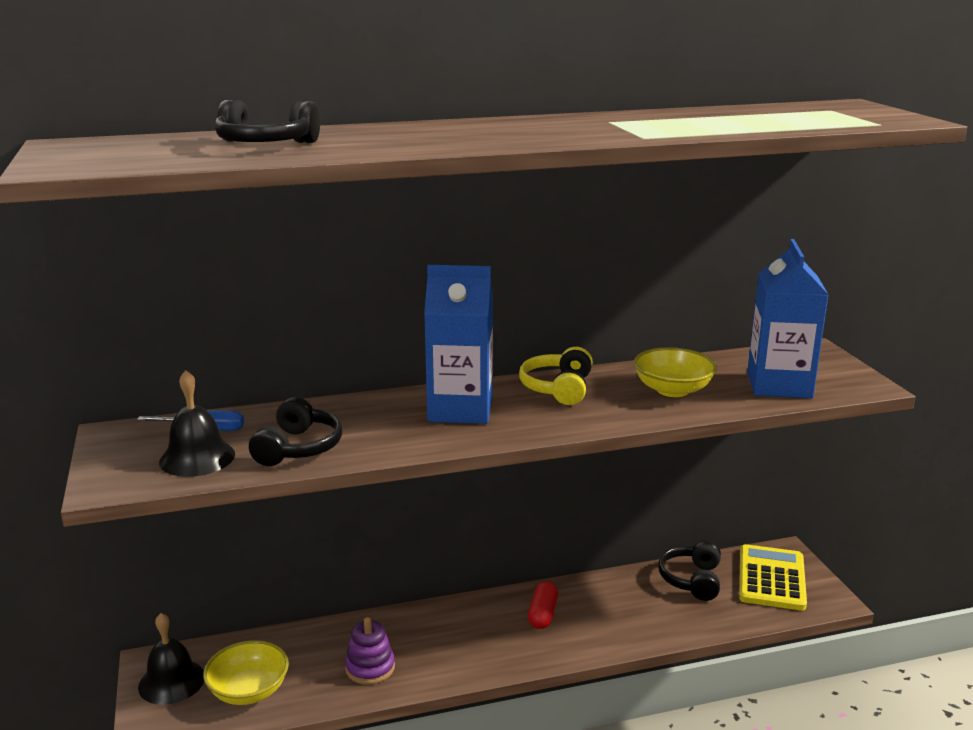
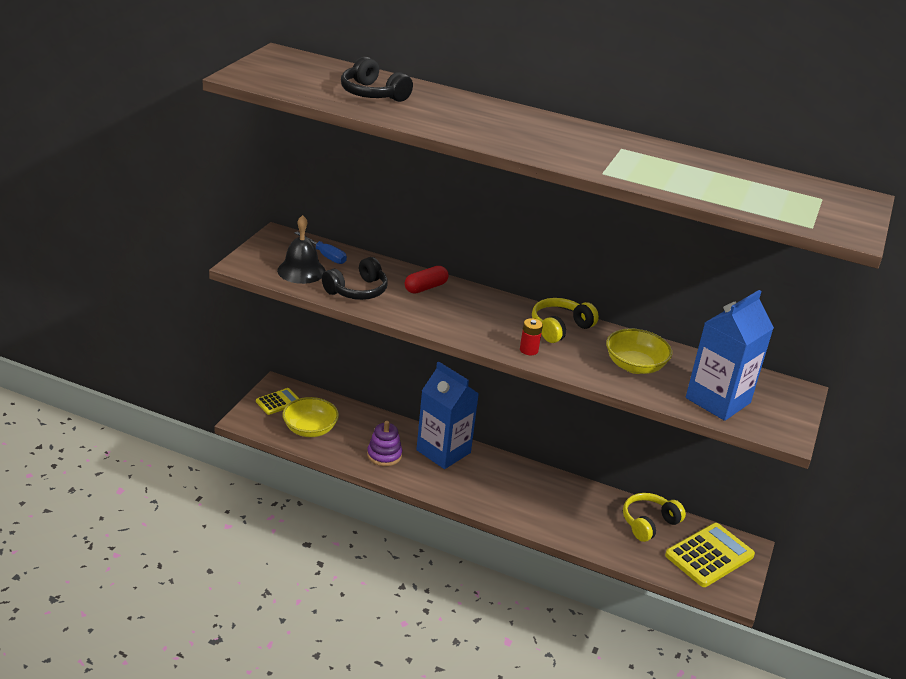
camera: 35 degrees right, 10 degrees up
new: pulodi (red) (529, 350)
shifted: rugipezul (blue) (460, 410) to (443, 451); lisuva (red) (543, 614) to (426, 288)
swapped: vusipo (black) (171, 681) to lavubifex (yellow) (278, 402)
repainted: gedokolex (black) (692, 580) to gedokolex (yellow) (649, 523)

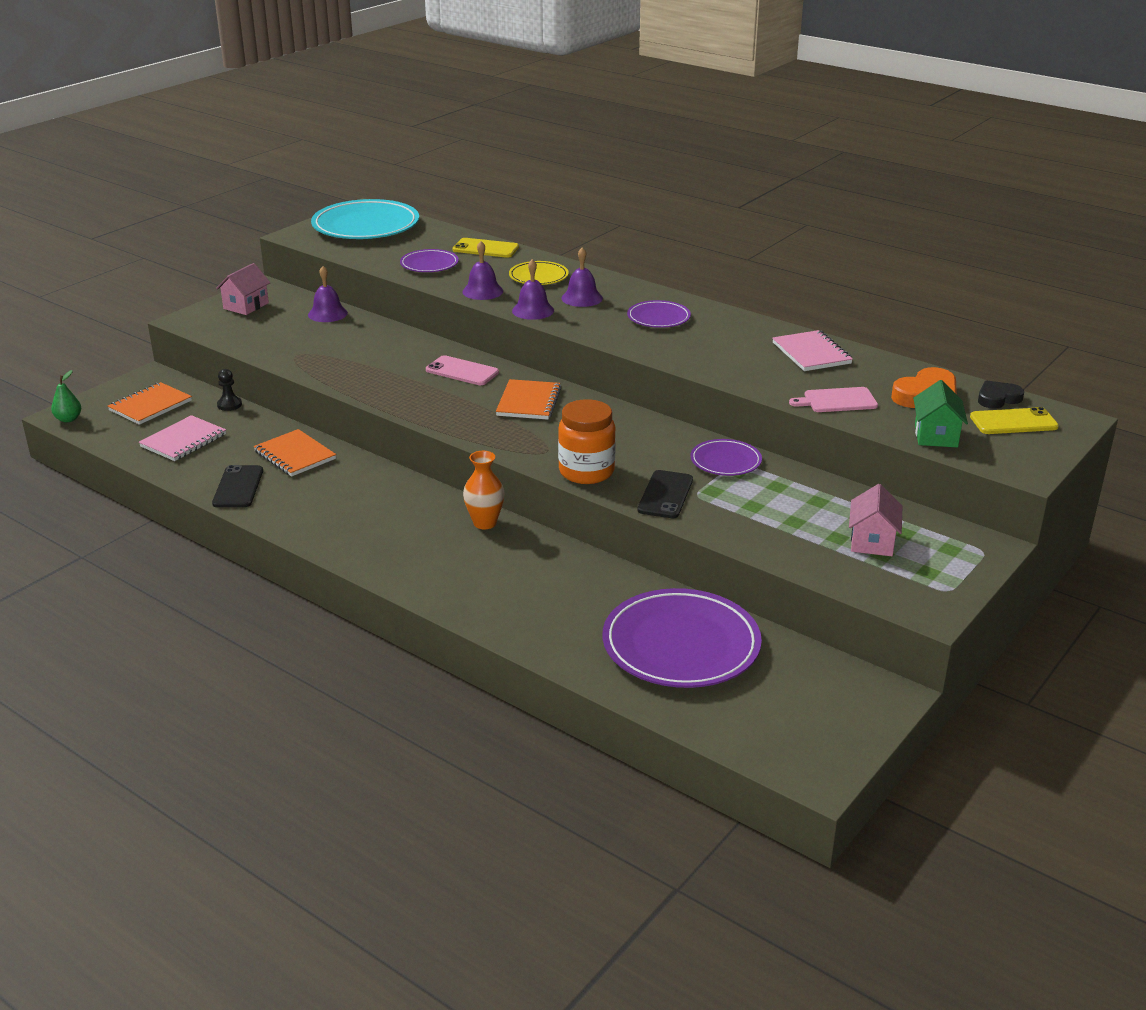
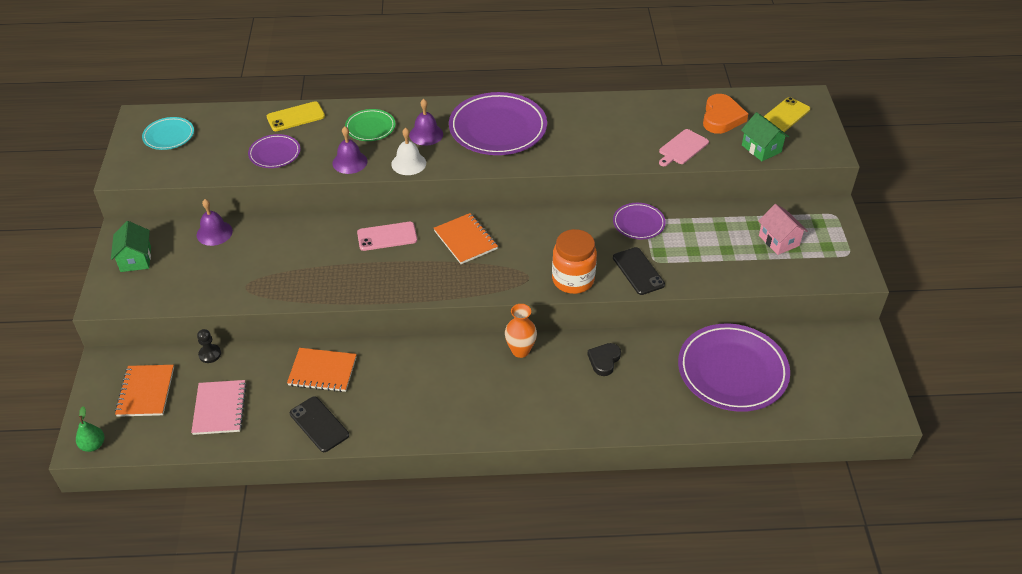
camera: 40 degrees left, 15 degrees up
gone: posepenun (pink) (811, 353)
shifted: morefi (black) (997, 398) to (604, 360)
repainted: vusipo (purple) (533, 310) to vusipo (white) (408, 163); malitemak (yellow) (538, 276) to malitemak (green) (370, 127); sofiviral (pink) (246, 306) to sofiviral (green) (136, 259)
scaled: malitemak (turquoise) (366, 226) = (169, 136) x0.51; malitemak (purple) (658, 318) = (498, 128) x1.95

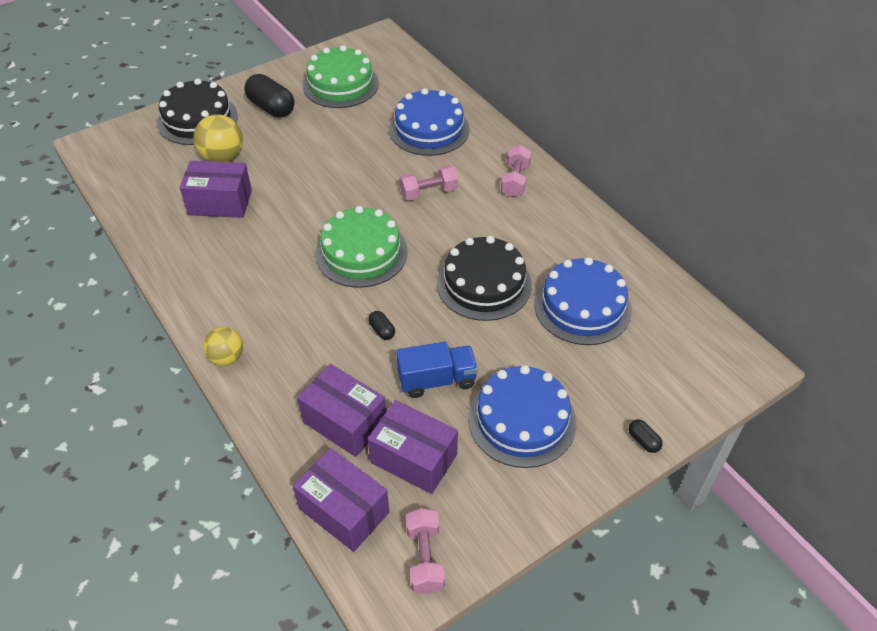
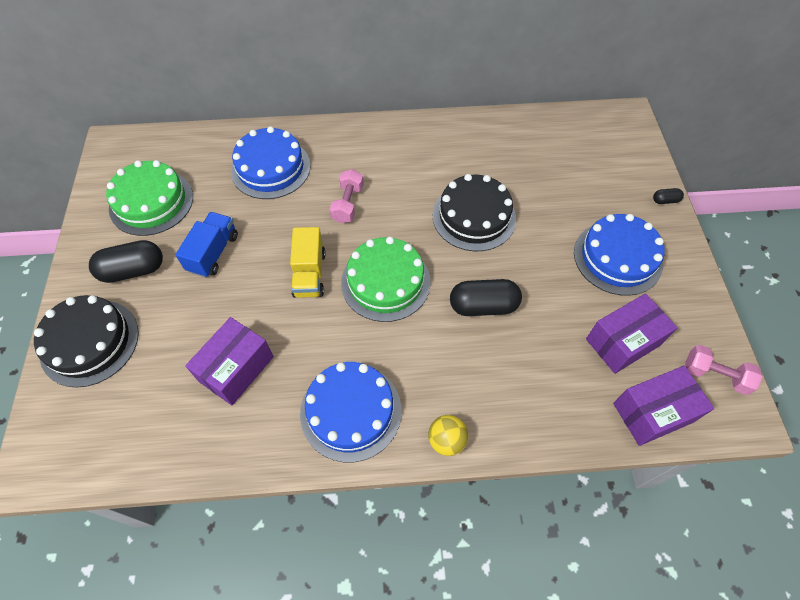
camera: 60 degrees left, 10 degrees up
gone: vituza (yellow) (223, 157); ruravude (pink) (515, 180); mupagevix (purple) (344, 422)
new: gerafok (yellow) (309, 274)
shifted: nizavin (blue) (582, 306) to (351, 411); gerafok (blue) (437, 380) to (213, 253)
scaled: lisuva (black) (382, 330) = (483, 306) x2.15

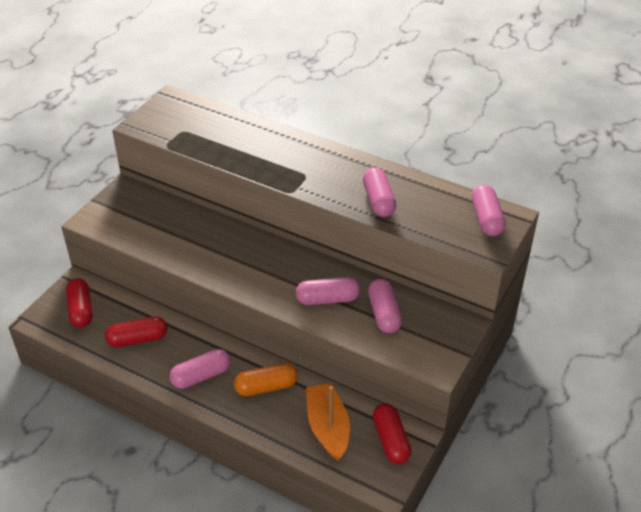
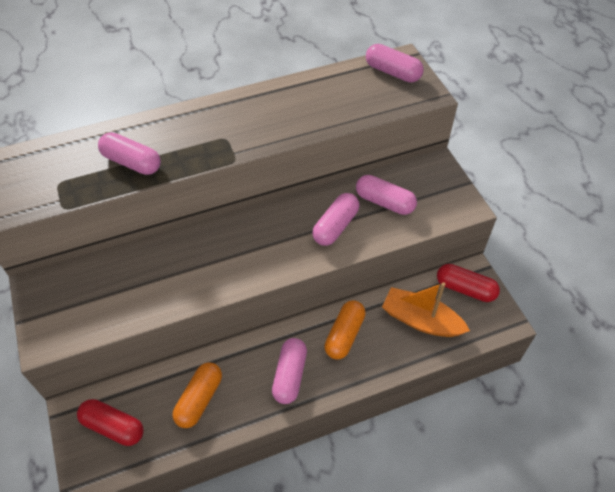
camera: 50 degrees left, 10 degrees up
shifted: lisuva (pink) (378, 201) to (132, 162)
repainted: lisuva (red) (138, 339) to lisuva (orange) (199, 399)

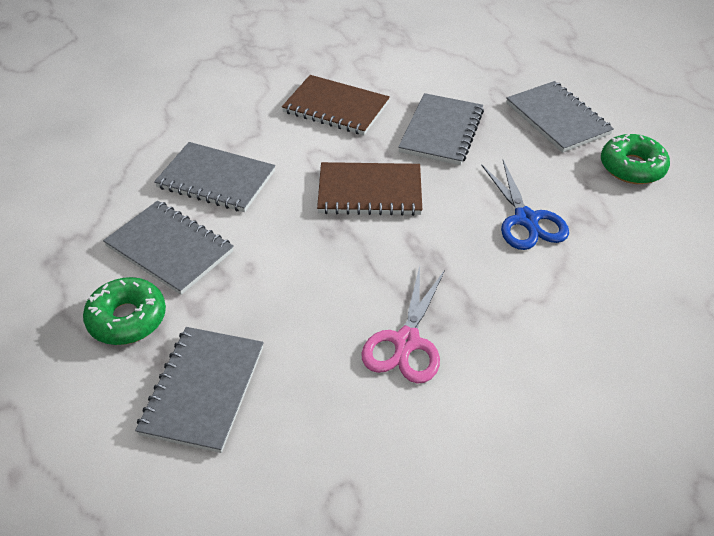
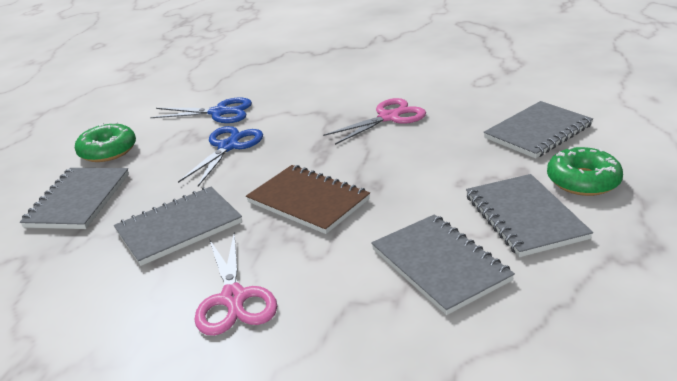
camera: 140 degrees left, 15 degrees down
new: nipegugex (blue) (219, 112)
swapped: posepenun (brown) (336, 107) to nipegugex (pink) (234, 298)

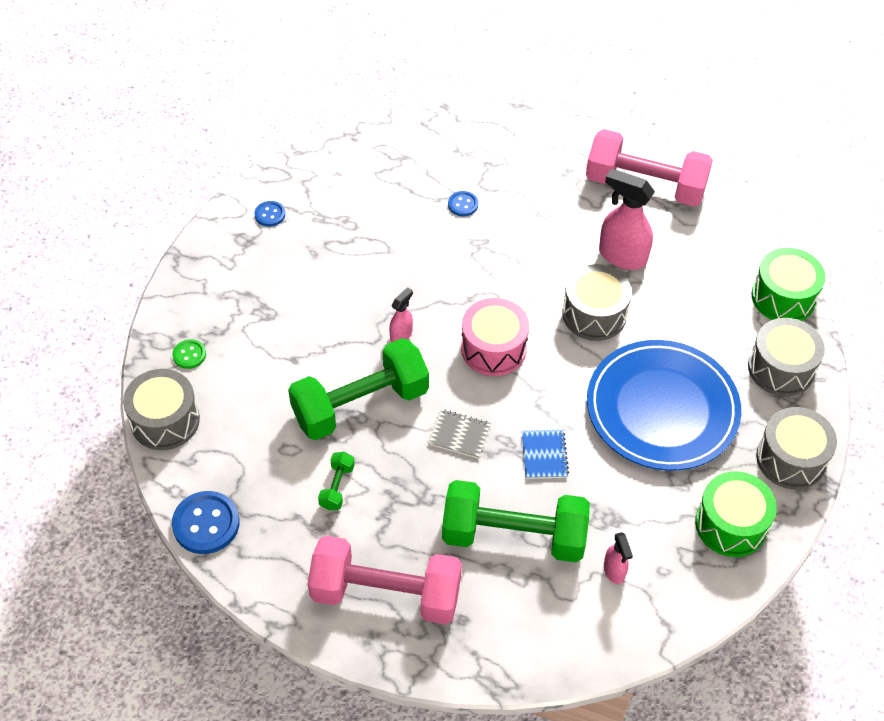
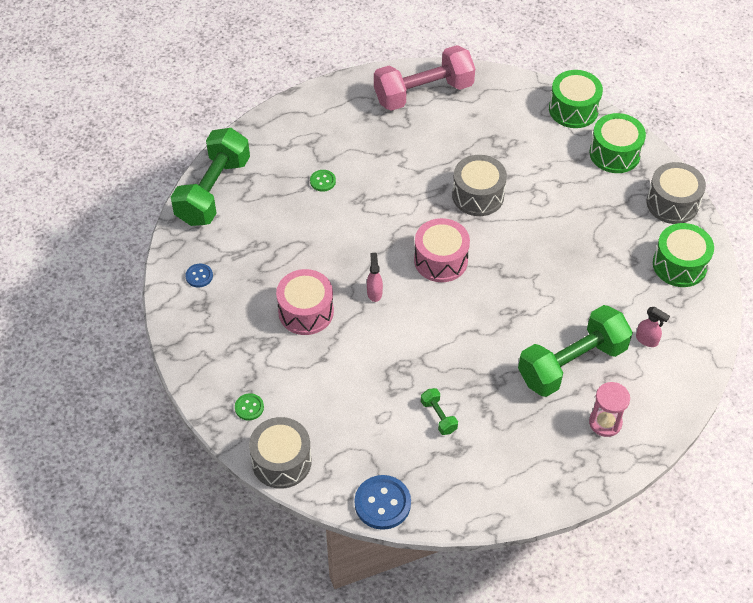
camera: 40 degrees left, 0 degrees up
gone: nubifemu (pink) (622, 256); malitemak (blue) (662, 409); posepenun (grey) (459, 435); posepenun (blue) (544, 455); ruravude (pink) (386, 593)
new: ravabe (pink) (306, 311); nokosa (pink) (605, 422)
shifted: ruravude (green) (360, 405) to (213, 191)
repainted: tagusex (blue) (463, 204) to tagusex (green) (322, 181); ravabe (grey) (781, 368) to ravabe (green) (614, 153)

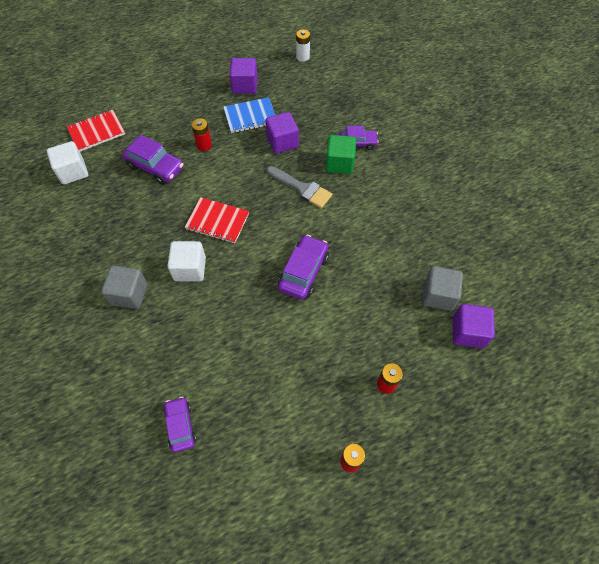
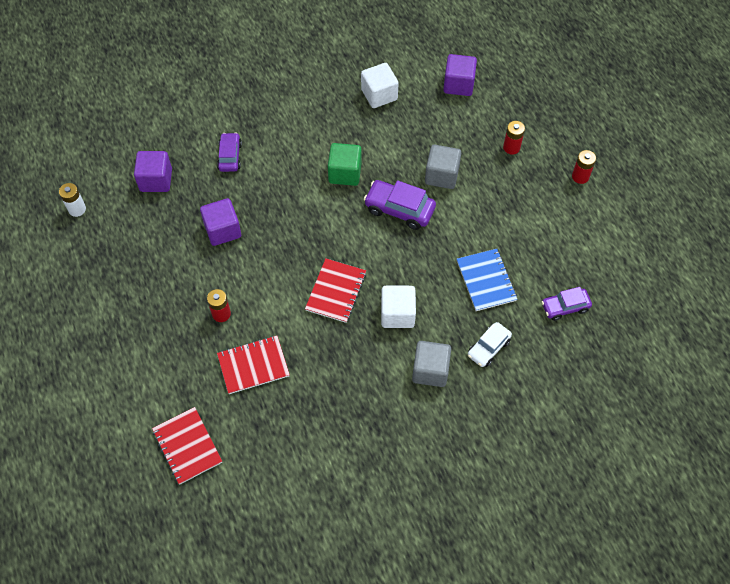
camera: 90 degrees left, 0 degrees up
gone: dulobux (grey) (302, 188)
new: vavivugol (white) (488, 348)
shifted: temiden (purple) (245, 86) to (156, 180); posepenun (blue) (250, 117) to (486, 281); temiden (green) (339, 163) to (345, 173); temiden (white) (73, 172) to (379, 95); temiden (grey) (438, 295) to (441, 175)
swapped: vavivugol (purple) (155, 167) to posepenun (red) (253, 365)

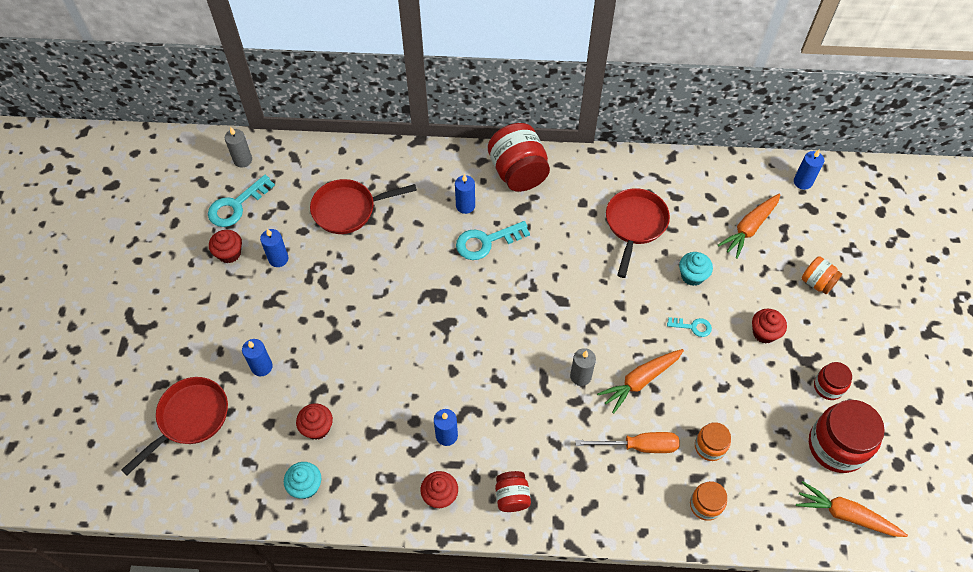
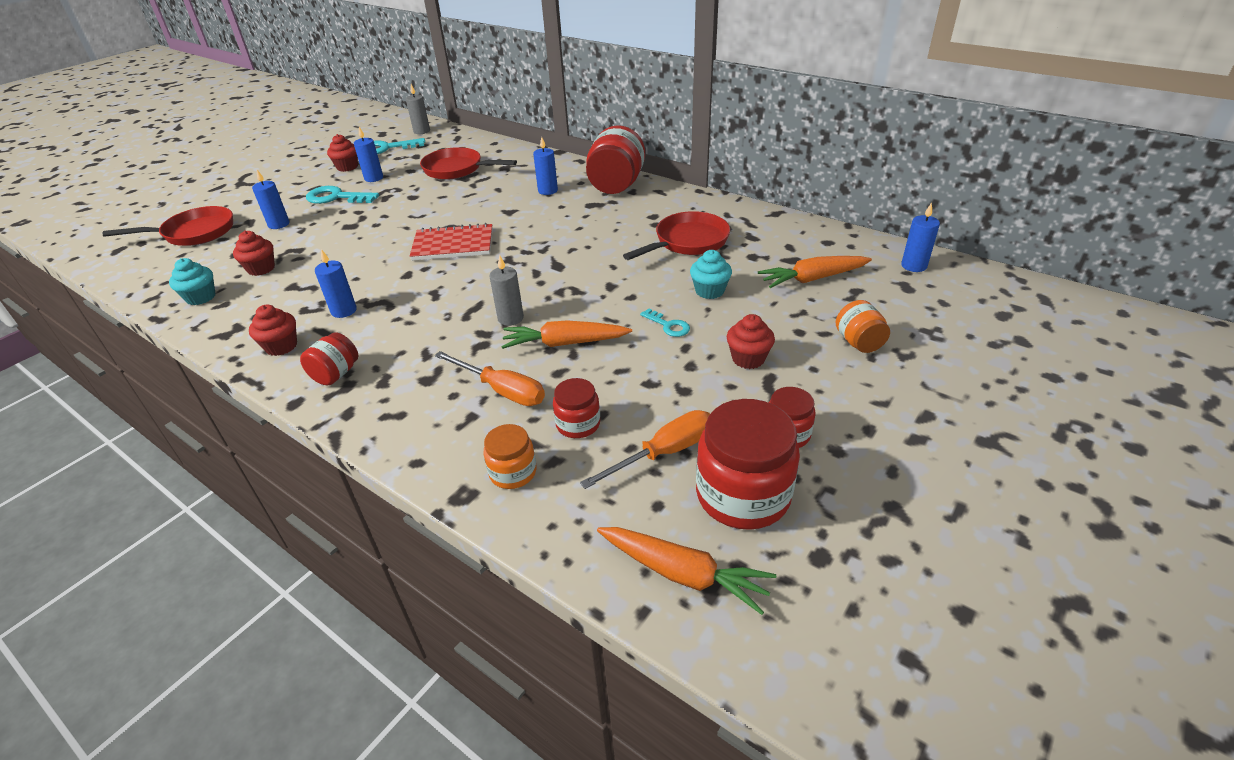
camera: 35 degrees right, 20 degrees down
new: posepenun (red) (453, 245); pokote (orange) (664, 452)
shifted: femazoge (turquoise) (486, 242) to (337, 197)
repainted: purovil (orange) (709, 446) to purovil (red) (578, 424)
rotated: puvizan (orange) (845, 515) = (684, 574) 150 degrees clockwise

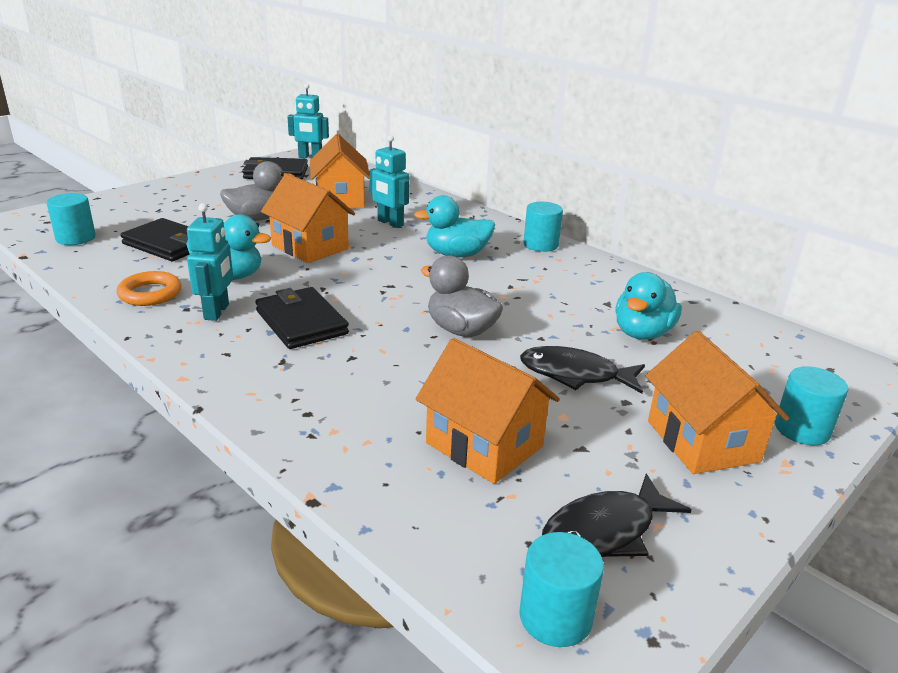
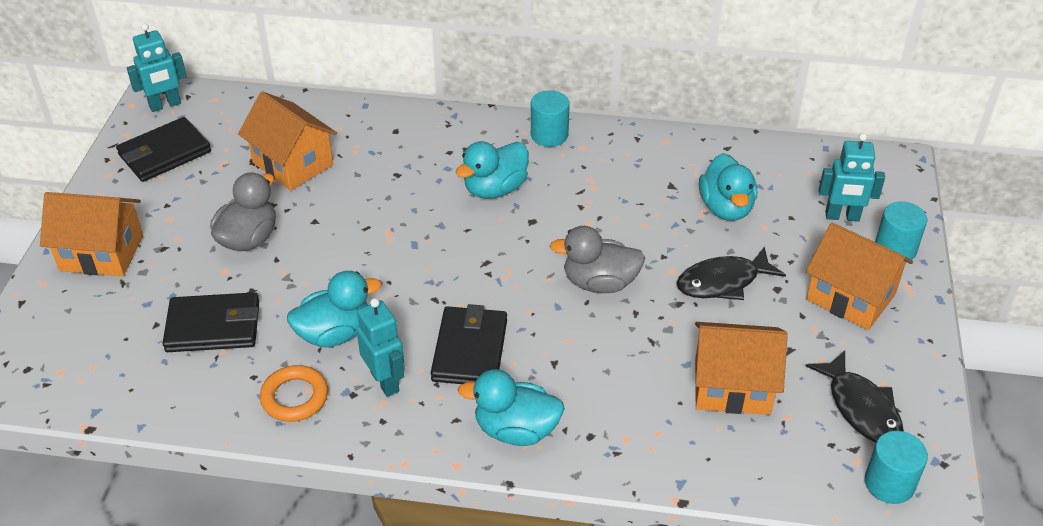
camera: 35 degrees left, 15 degrees up
gone: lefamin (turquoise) (76, 238)
new: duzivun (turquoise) (516, 430)
shifted: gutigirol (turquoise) (390, 223) to (842, 217); sofiviral (orange) (310, 247) to (102, 253)
rotated: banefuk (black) (301, 322) = (470, 350) 75 degrees clockwise; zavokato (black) (605, 531) = (861, 408) 45 degrees counterclockwise

